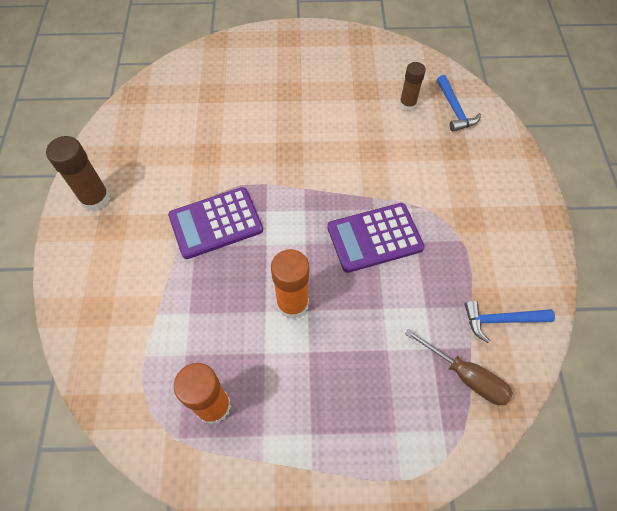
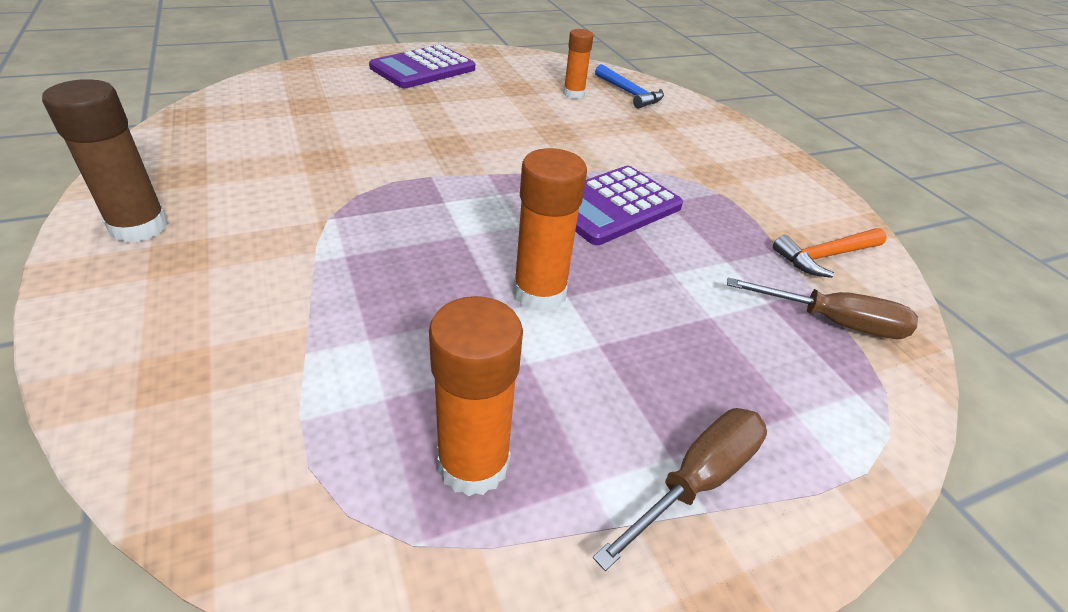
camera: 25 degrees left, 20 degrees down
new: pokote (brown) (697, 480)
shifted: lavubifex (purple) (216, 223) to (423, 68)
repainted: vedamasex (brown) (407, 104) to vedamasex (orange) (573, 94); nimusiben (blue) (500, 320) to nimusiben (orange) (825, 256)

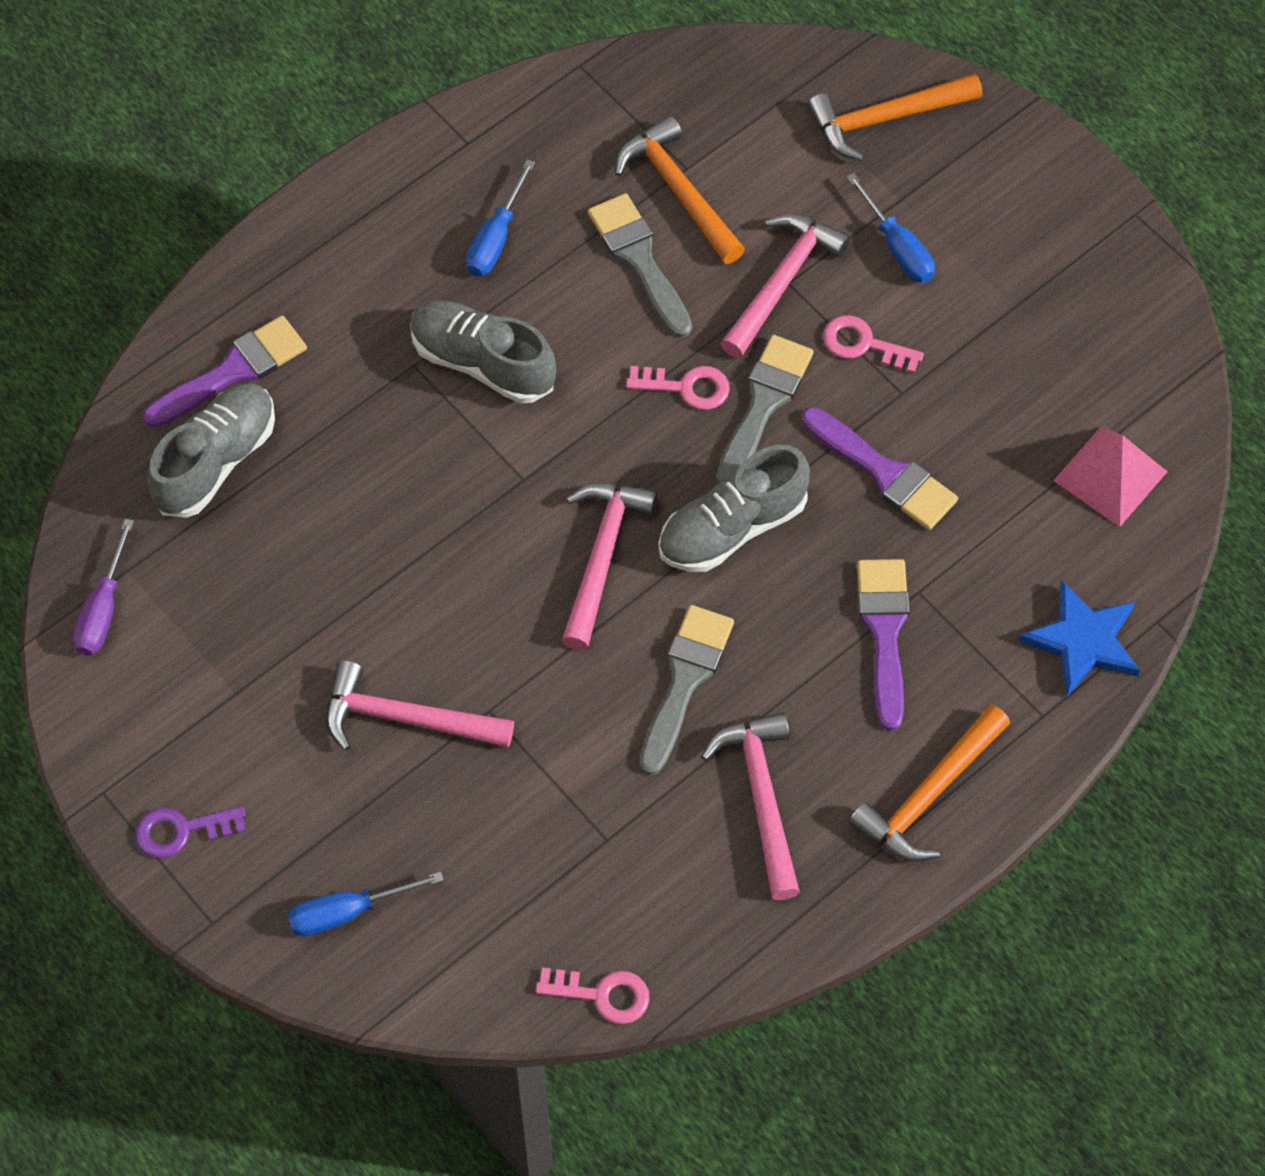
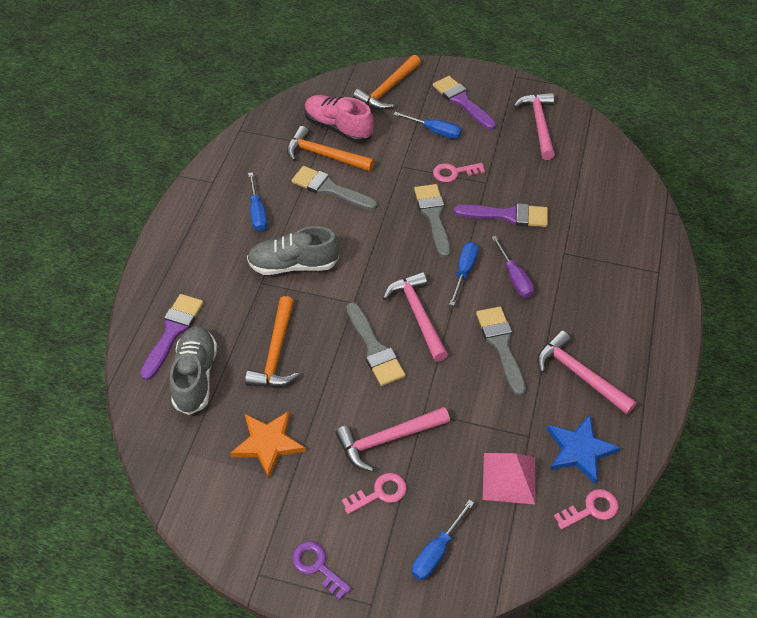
camera: 35 degrees left, 10 degrees down
new: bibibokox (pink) (338, 127); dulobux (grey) (374, 348); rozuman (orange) (268, 443)
shifted: nimusiben (pink) (781, 282) to (539, 125); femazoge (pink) (686, 387) to (379, 493); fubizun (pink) (1110, 475) to (509, 478); pokote (purple) (103, 609) to (514, 278); dulobux (purple) (884, 632) to (462, 101); rozuman (blue) (1083, 641) to (579, 450); nimusiben (orange) (929, 795) to (276, 353)
swapped: bibibokox (grey) (732, 528) to pokote (blue) (464, 271)
rotated: femazoge (purple) (181, 830) = (317, 566) 90 degrees clockwise

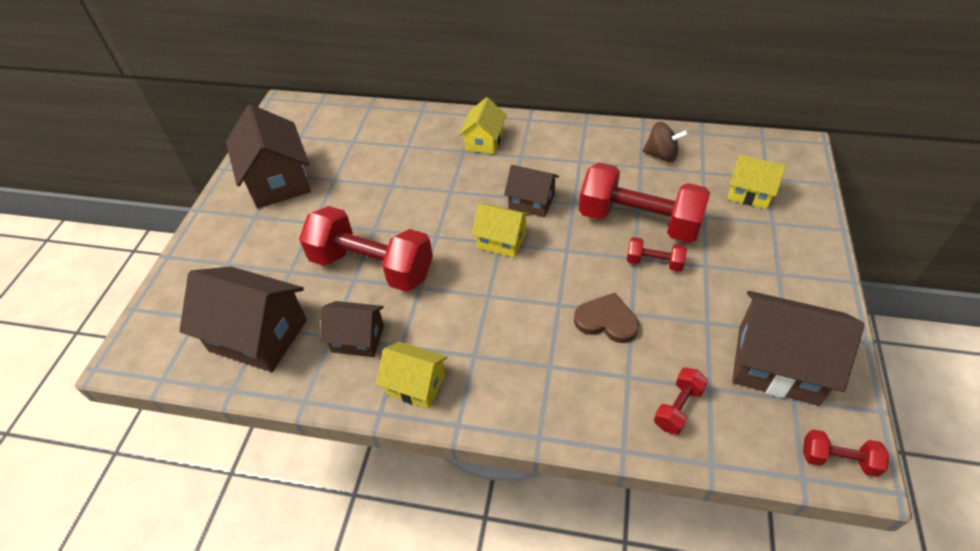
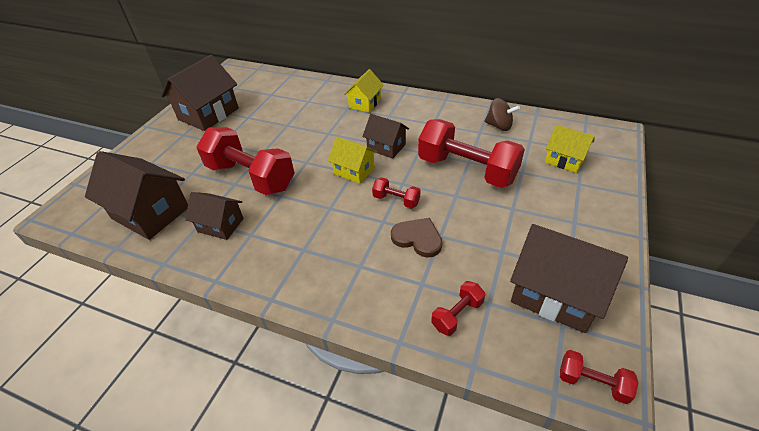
camera: 10 degrees right, 5 degrees down
gone: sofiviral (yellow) (416, 384)
shifted: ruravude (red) (654, 262) to (396, 200)
rotated: sofiviral (brown) (278, 181) = (208, 114) 45 degrees clockwise

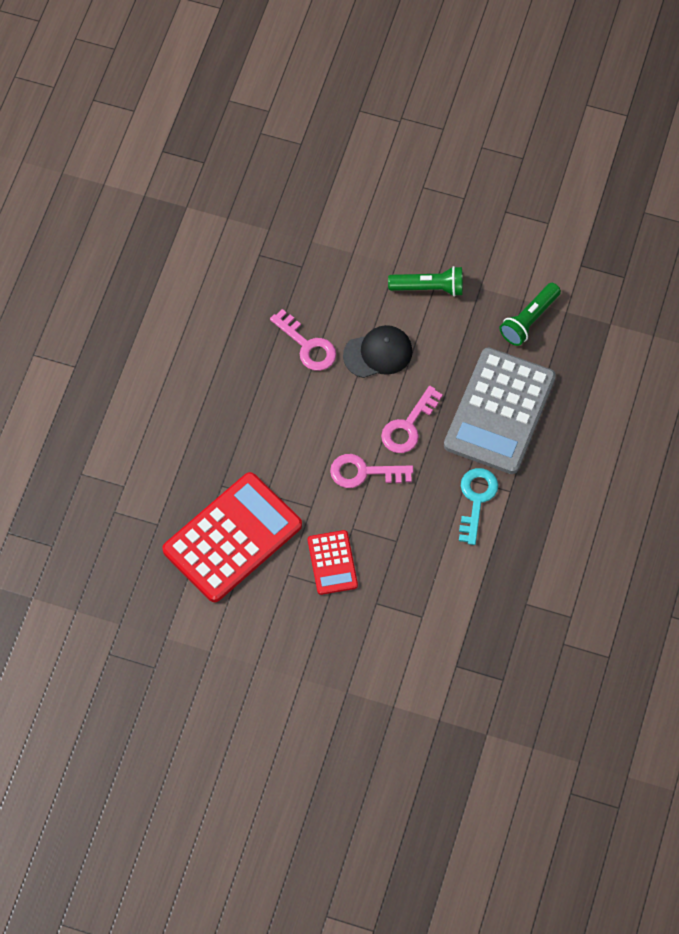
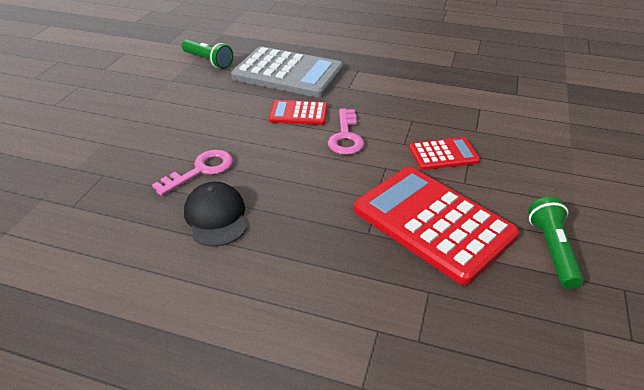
camera: 90 degrees left, 25 degrees down
gone: femazoge (turquoise) (476, 500)
shifted: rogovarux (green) (429, 288) to (552, 250); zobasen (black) (378, 353) to (216, 217)
swapped: femazoge (pink) (408, 426) to lavubifex (red) (298, 113)

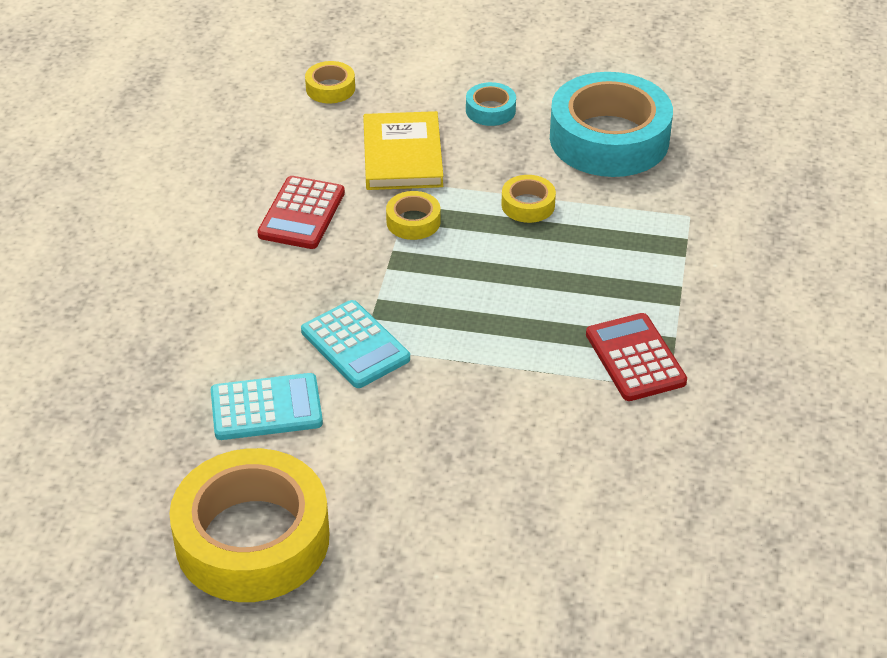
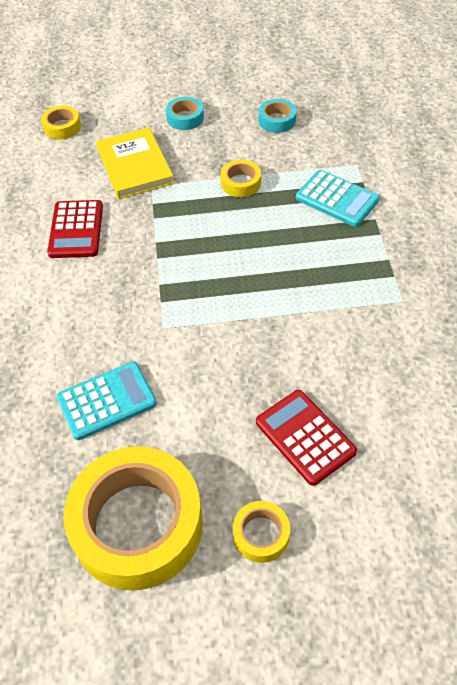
camera: 15 degrees left, 10 degrees up
shifted: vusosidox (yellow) (413, 221) to (261, 534); lavubifex (turquoise) (355, 345) to (337, 199); lavubifex (red) (635, 358) to (305, 437)
scaled: vusosidox (turquoise) (609, 139) = (277, 120) x0.43

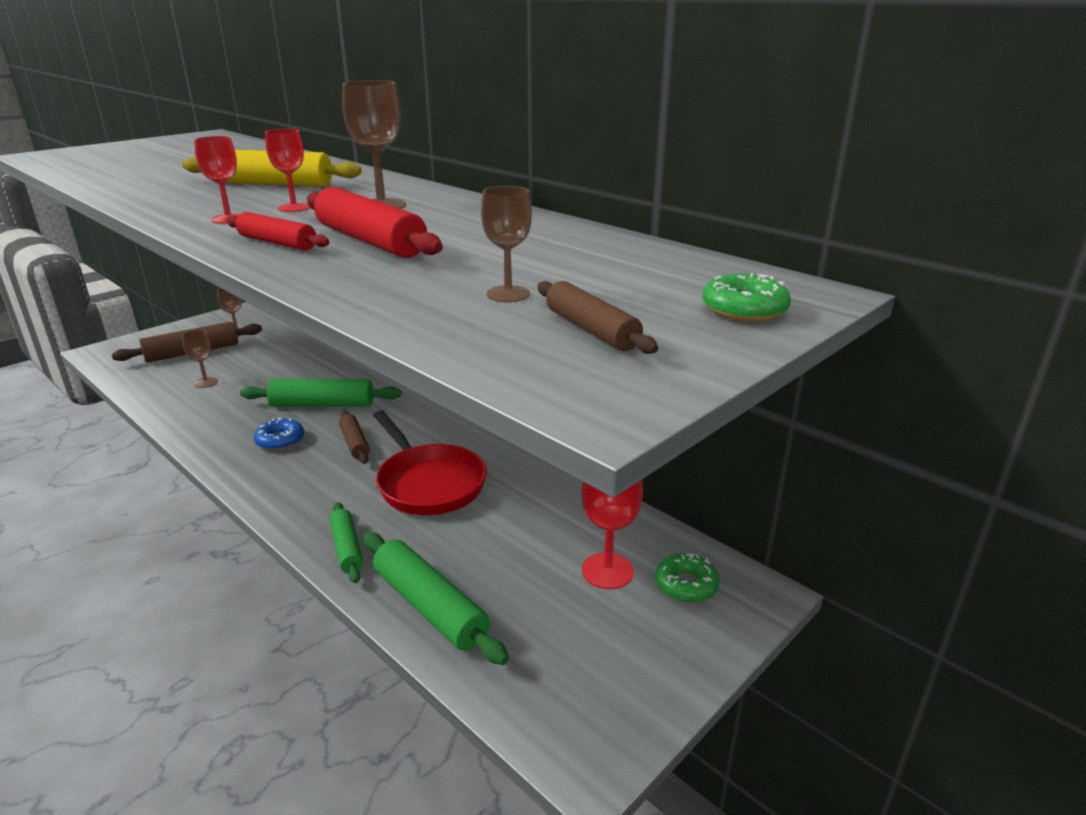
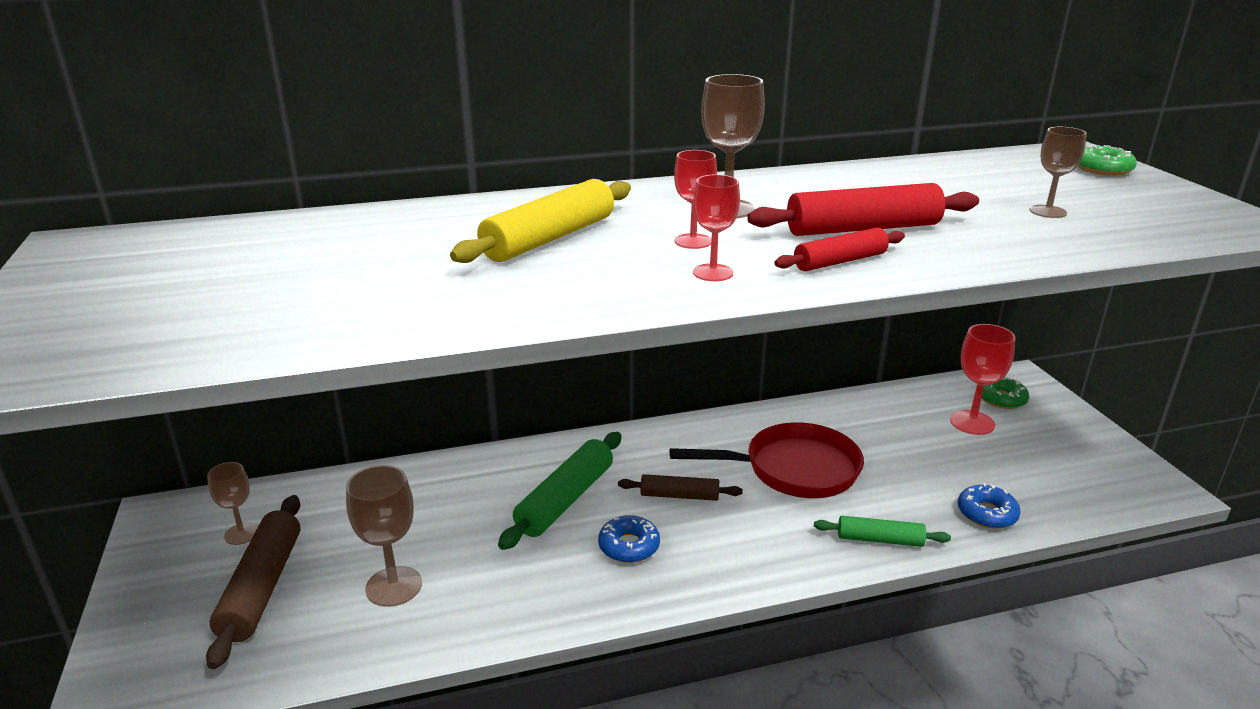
camera: 60 degrees left, 0 degrees up
gone: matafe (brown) (591, 330)
swapped: matafe (green) (429, 607) to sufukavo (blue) (986, 513)
scaled: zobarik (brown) (206, 382) = (394, 586) x1.57

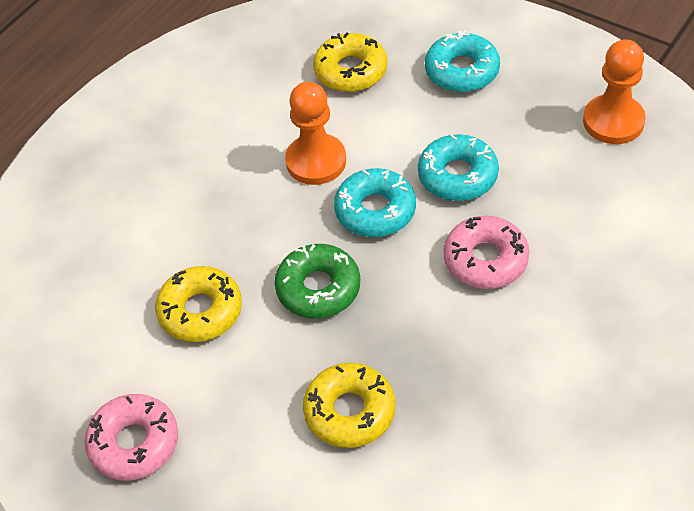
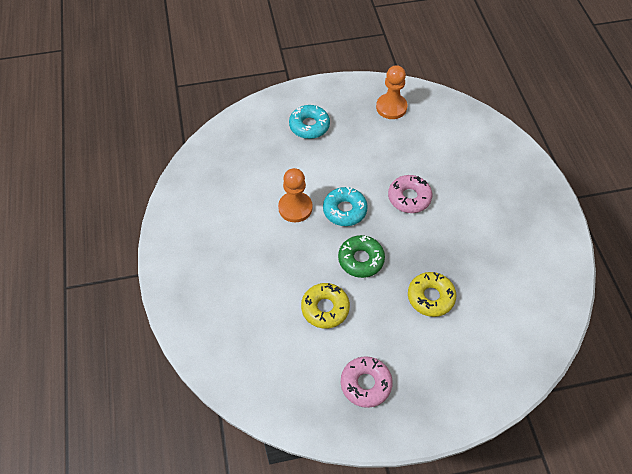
camera: 50 degrees left, 5 degrees up
gone: sufukavo (yellow) (351, 71); sufukavo (turquoise) (457, 176)

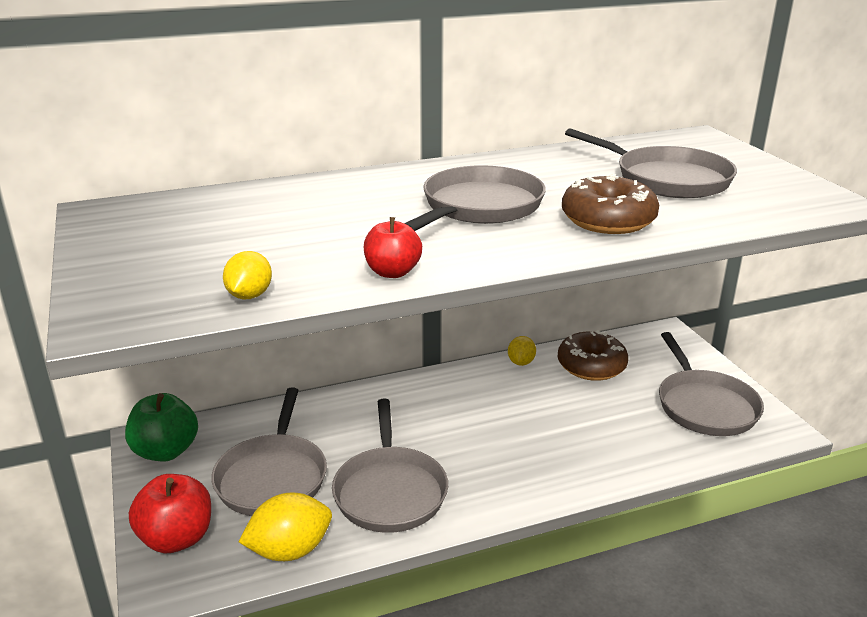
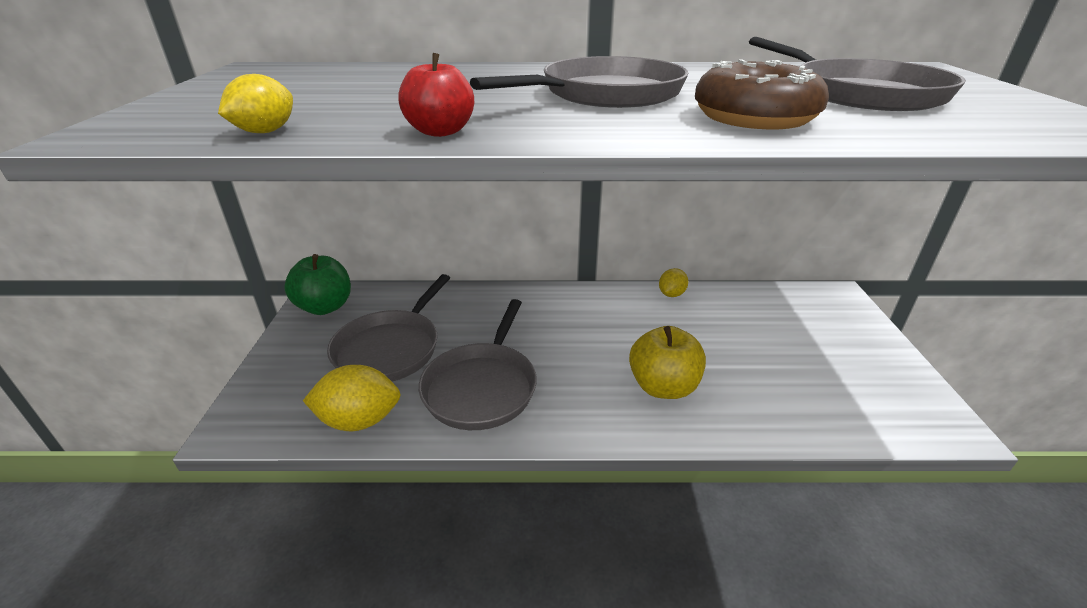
camera: 20 degrees right, 5 degrees up
gone: sufukavo (brown) (591, 366); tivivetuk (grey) (705, 406); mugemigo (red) (177, 538)
new: mugemigo (yellow) (663, 387)

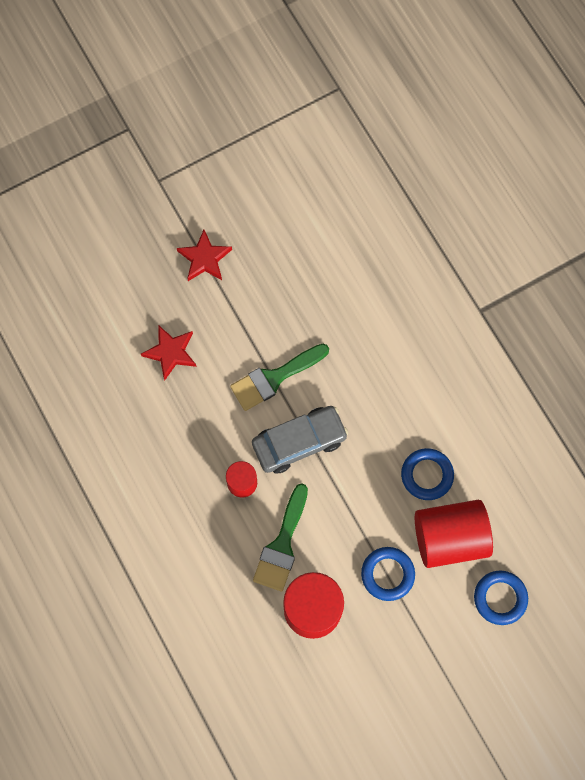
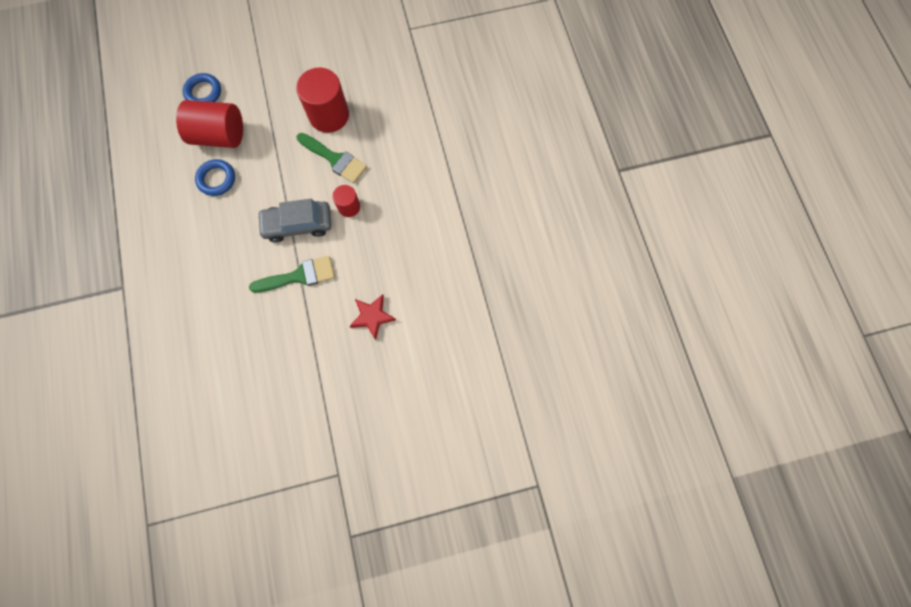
camera: 165 degrees left, 0 degrees up
gone: rozuman (red) (204, 258); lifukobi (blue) (387, 574)
rotated: dulobux (green) (282, 544) = (335, 159) 90 degrees clockwise

